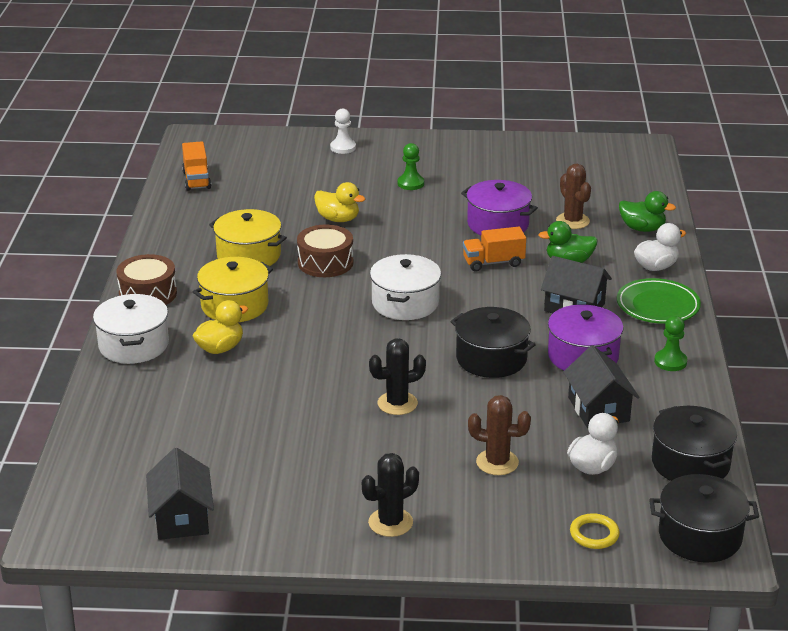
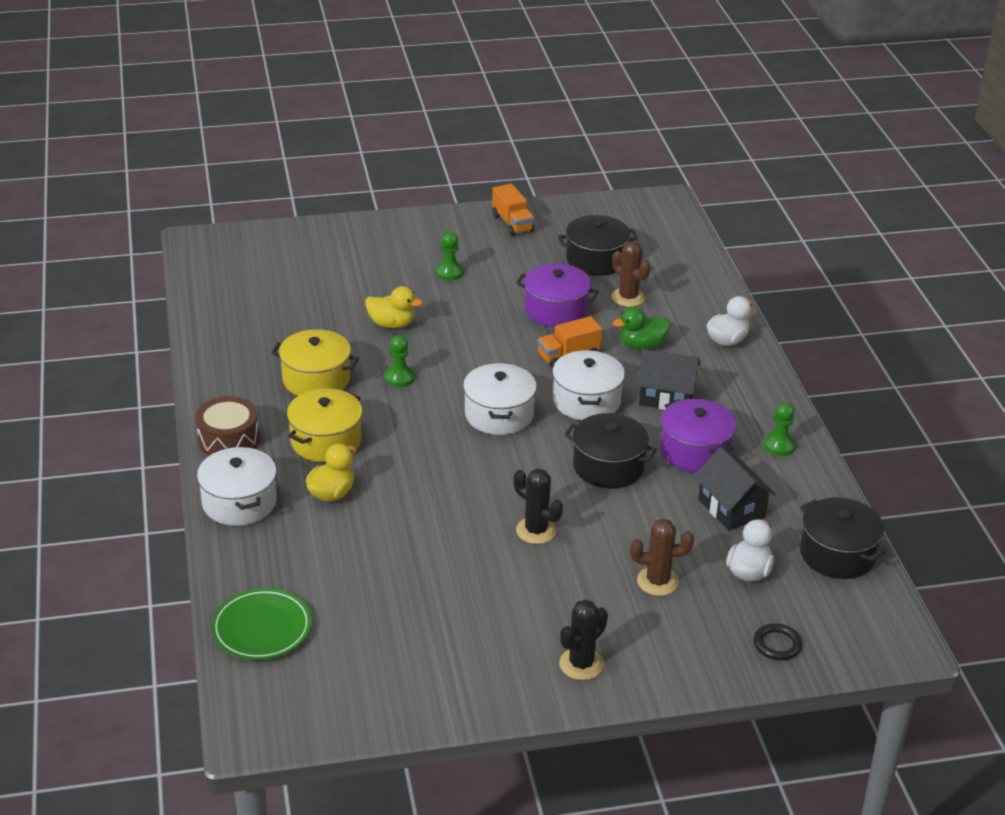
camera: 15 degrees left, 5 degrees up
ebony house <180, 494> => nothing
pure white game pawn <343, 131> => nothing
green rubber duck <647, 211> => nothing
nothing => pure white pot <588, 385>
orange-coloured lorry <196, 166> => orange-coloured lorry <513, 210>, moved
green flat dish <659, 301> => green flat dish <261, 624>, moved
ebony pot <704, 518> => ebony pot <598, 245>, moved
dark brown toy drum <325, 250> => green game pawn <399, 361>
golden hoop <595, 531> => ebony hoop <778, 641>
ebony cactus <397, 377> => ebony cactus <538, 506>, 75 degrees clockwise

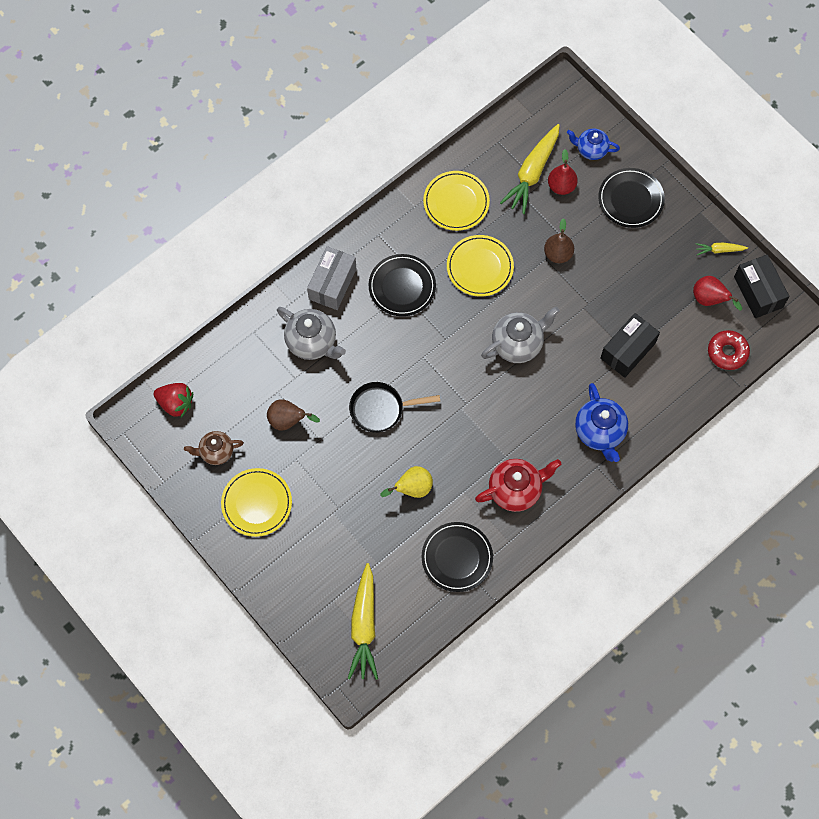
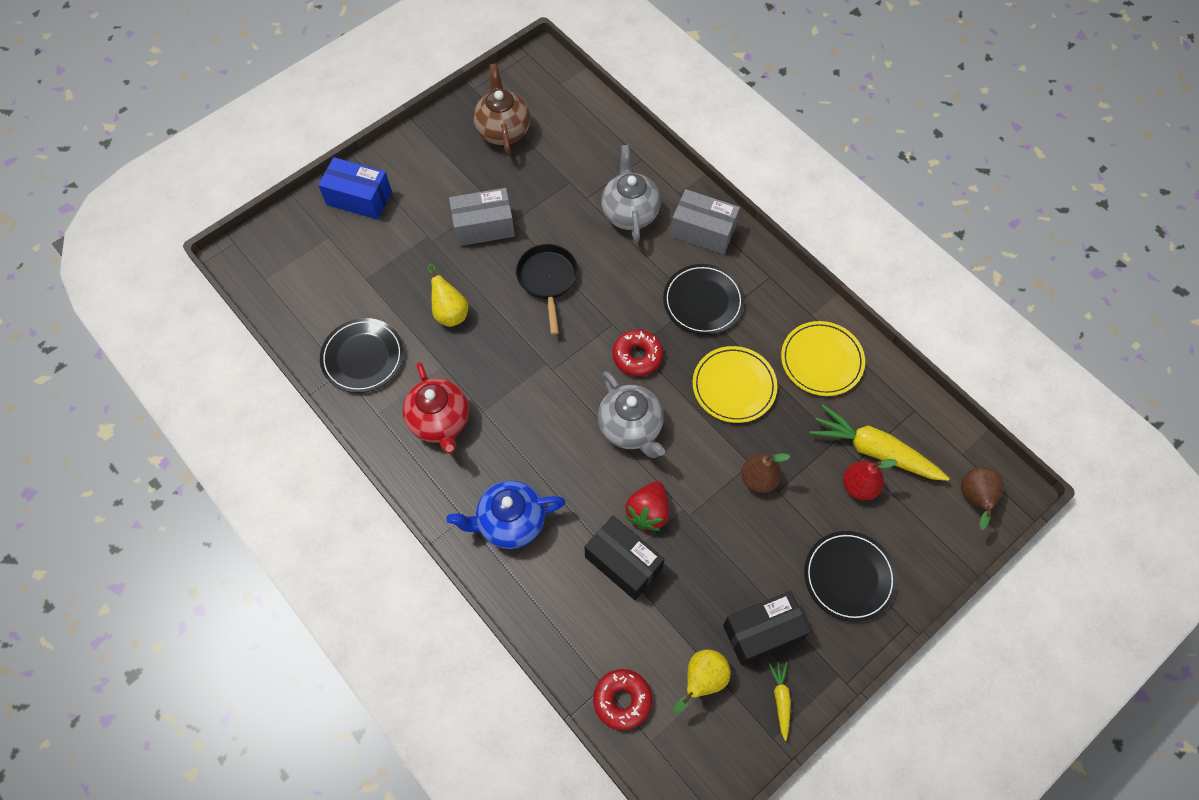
camera: 90 degrees right, 5 degrees down
golden flat dish <256, 502> => nothing
golden toy carrot <363, 621> => nothing
royal blue tea pot <593, 144> => nothing
nothing => royal blue package <355, 188>
nothing => grey package <482, 217>
nothing => crimson doughnut <638, 353>
crimson strawberry <173, 400> => crimson strawberry <647, 506>, moved
dark brown pear fruit <293, 415> => dark brown pear fruit <982, 498>, moved
ebony package <761, 286> => ebony package <767, 628>, moved
crimson pear fruit <717, 293> => golden pear fruit <702, 681>
grey tea pot <311, 333> => grey tea pot <631, 193>, 135 degrees clockwise
dark brown tea pot <214, 448> => dark brown tea pot <501, 109>, x1.53

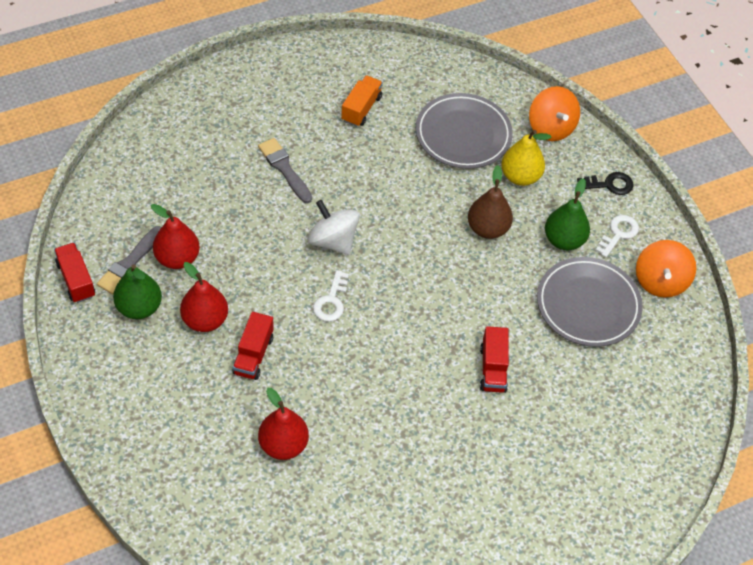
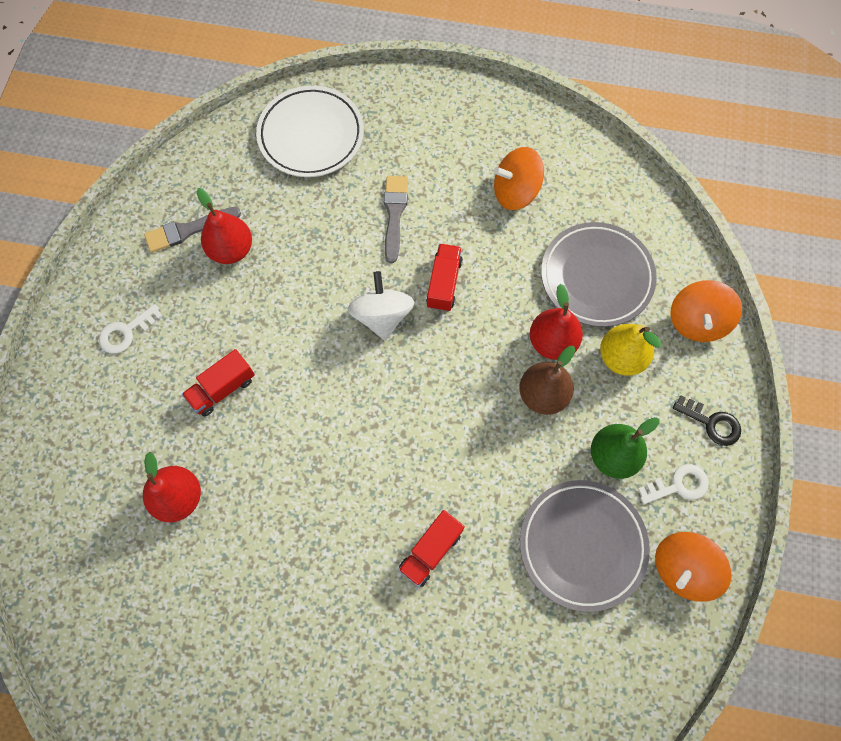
camera: 40 degrees right, 15 degrees up
green pear fruit <137, 291> => nothing
nothing => pure white flat dish <310, 131>
crimson lorry <74, 273> => crimson lorry <444, 278>, moved
crimson pear fruit <204, 297> => crimson pear fruit <556, 322>, moved
pure white key <331, 296> => pure white key <131, 329>, moved
orange-coloured lorry <362, 101> => orange-coloured whirligig <519, 178>

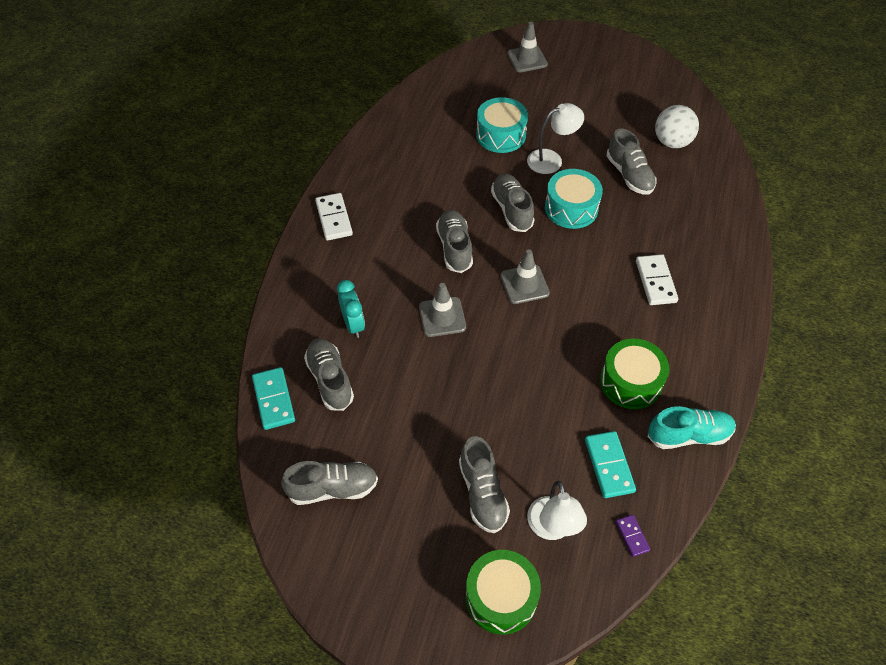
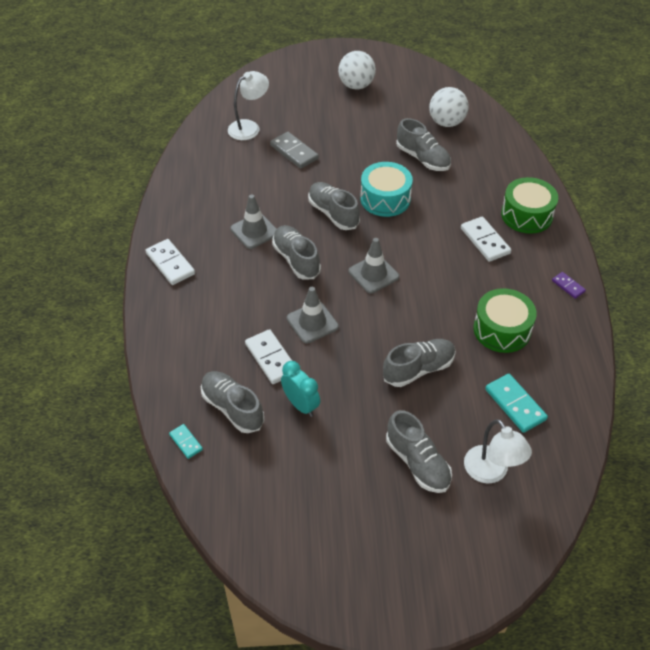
camera: 20 degrees left, 5 degrees down
turquoise lace-up shoe <692, 427> => nothing
nothing => pure white domino piece <268, 356>
nothing => pure white play ball <357, 70>
grey lace-up shoe <329, 483> => grey lace-up shoe <419, 363>, moved
turquoise alarm clock <351, 309> => turquoise alarm clock <300, 389>, moved
green toy drum <503, 592> => green toy drum <529, 205>, moved
grey safety cone <527, 47> => grey safety cone <253, 221>, moved
pure white desk lamp <555, 138> => pure white desk lamp <248, 105>, moved
royal purple domino piece <633, 536> => royal purple domino piece <569, 285>, moved
turquoise toy drum <502, 125> => grey domino piece <294, 150>
turquoise domino piece <273, 398> => turquoise domino piece <186, 441>, x0.56

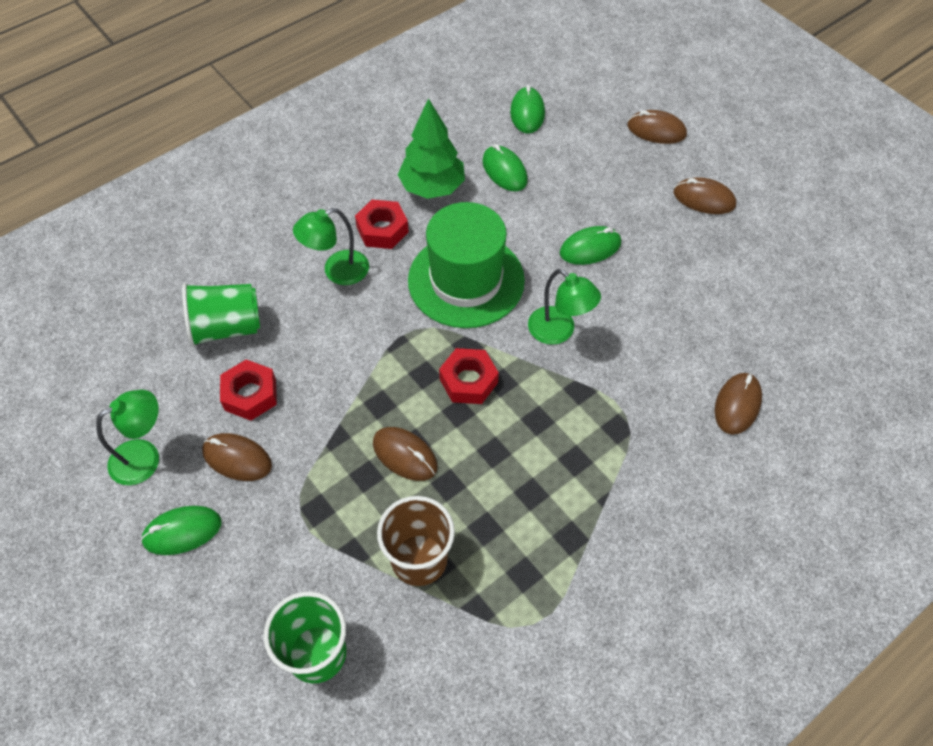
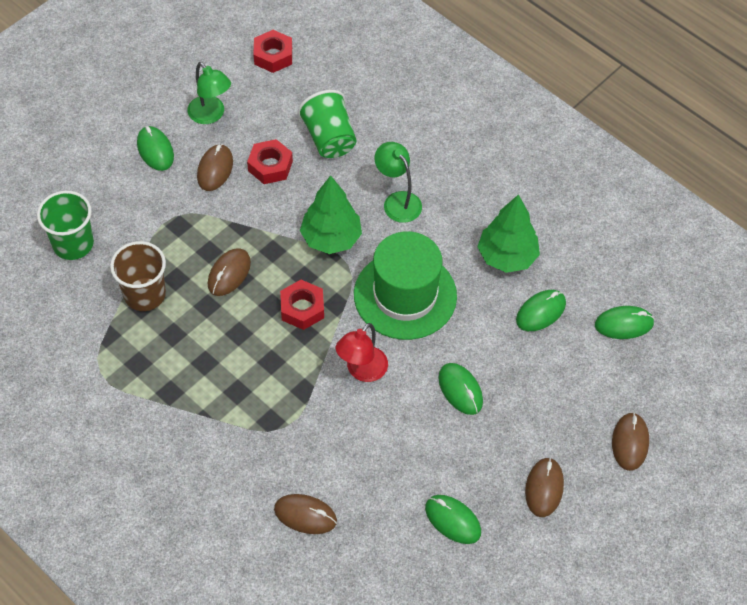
camera: 80 degrees right, 0 degrees up
nothing => green tree <331, 214>
nothing => green PC mouse <453, 519>
crimson nut <382, 224> => crimson nut <273, 51>, moved
green desk lamp <564, 307> => crimson desk lamp <362, 352>

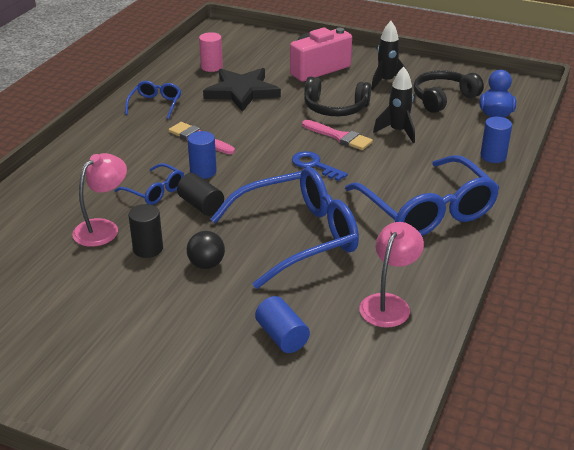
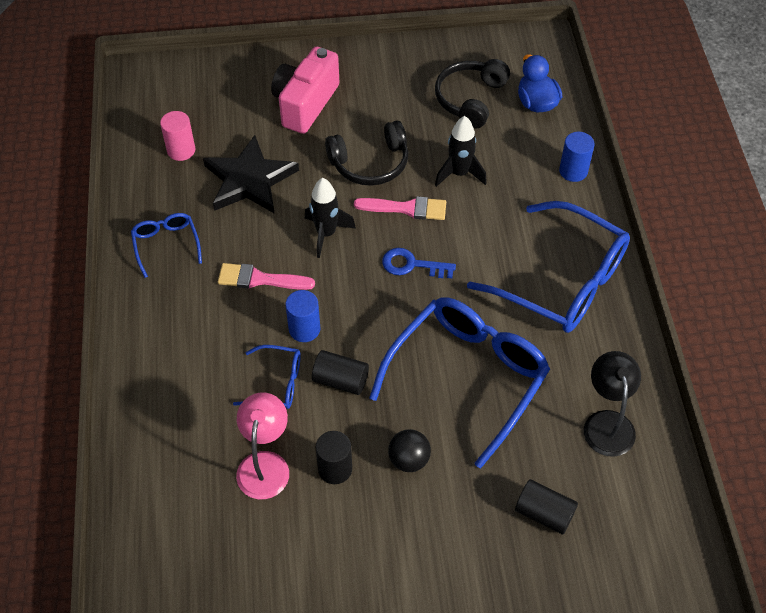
camera: 30 degrees left, 20 degrees up
ebony toy rocket <390, 55> => ebony toy rocket <330, 218>, moved
royal blue cylinder shape <282, 324> => ebony cylinder shape <546, 506>
rose-pink desk lamp <391, 275> => ebony desk lamp <612, 404>

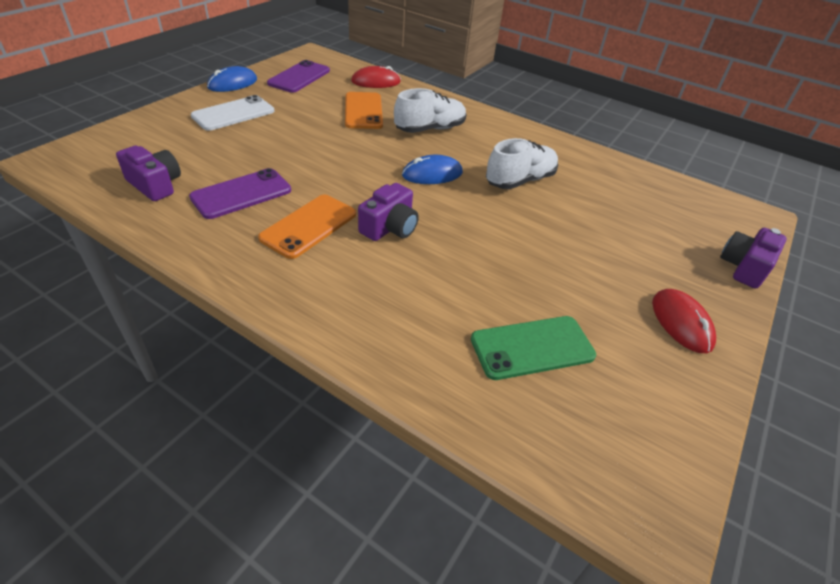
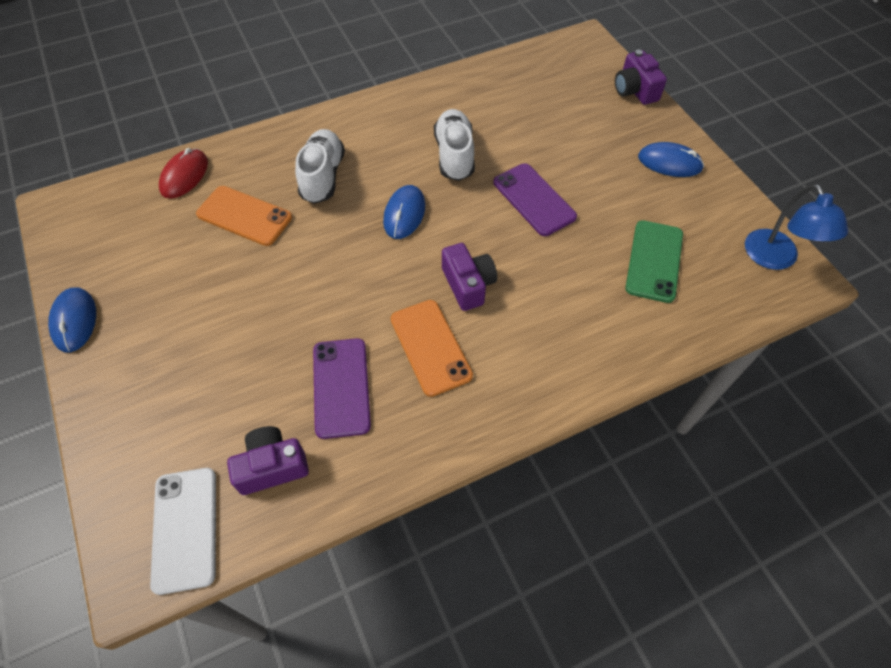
camera: 55 degrees left, 15 degrees up
nothing => royal blue desk lamp <796, 227>
pure white mobile phone <232, 113> => pure white mobile phone <183, 531>, moved
royal purple mobile phone <298, 76> => royal purple mobile phone <535, 200>, moved
crimson PC mouse <684, 321> => royal blue PC mouse <671, 159>

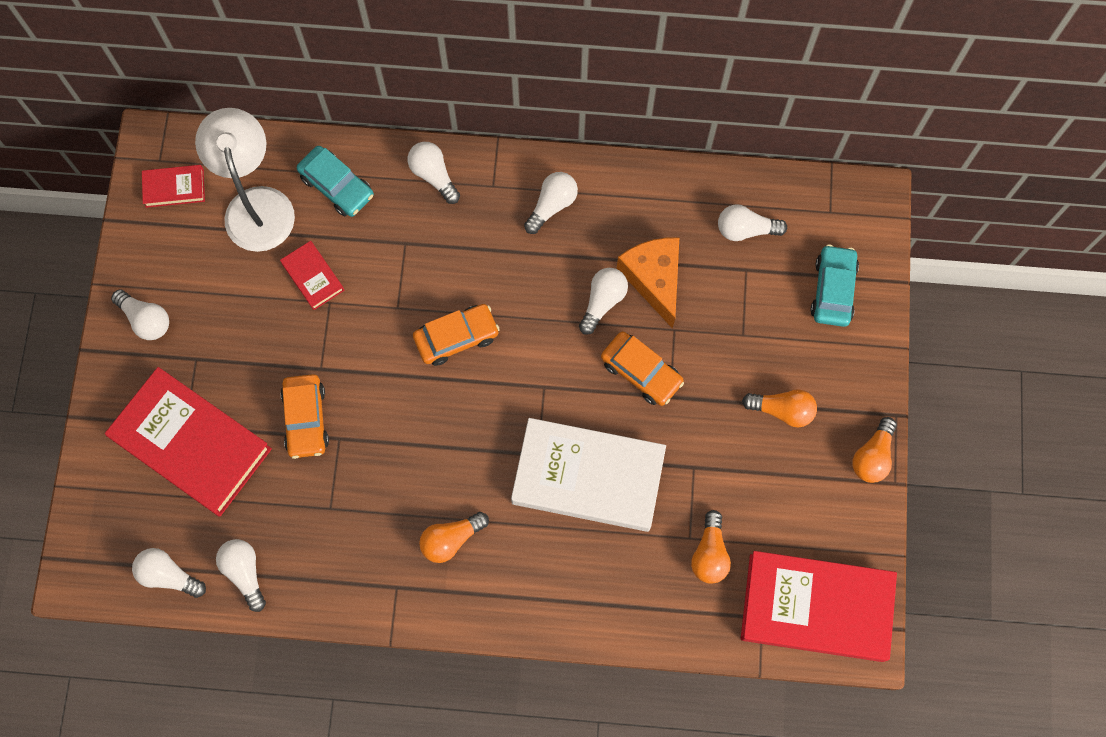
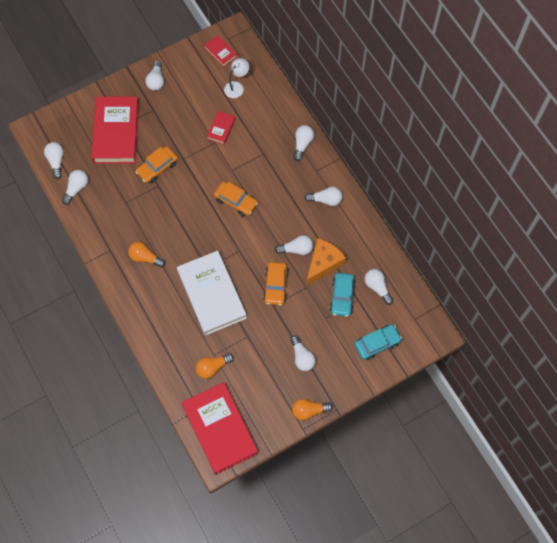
camera: 55 degrees right, 5 degrees down
turquoise toy car <335, 181> => turquoise toy car <342, 295>, moved
orange-coloured bulb <779, 408> => pure white bulb <303, 353>
pure white desk lamp <245, 180> => pure white desk lamp <236, 78>, x0.55

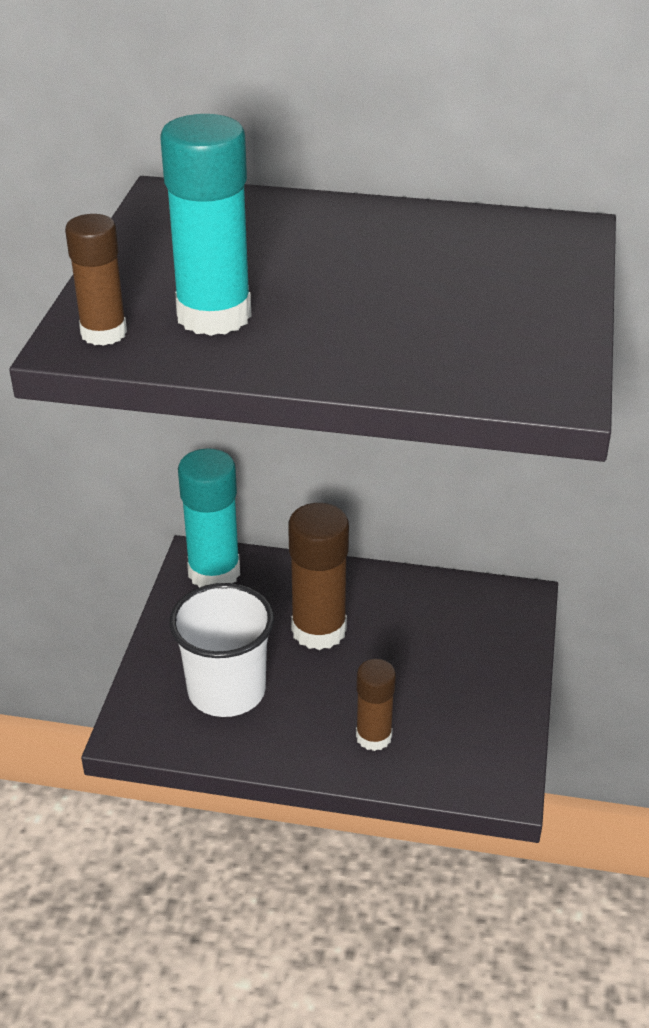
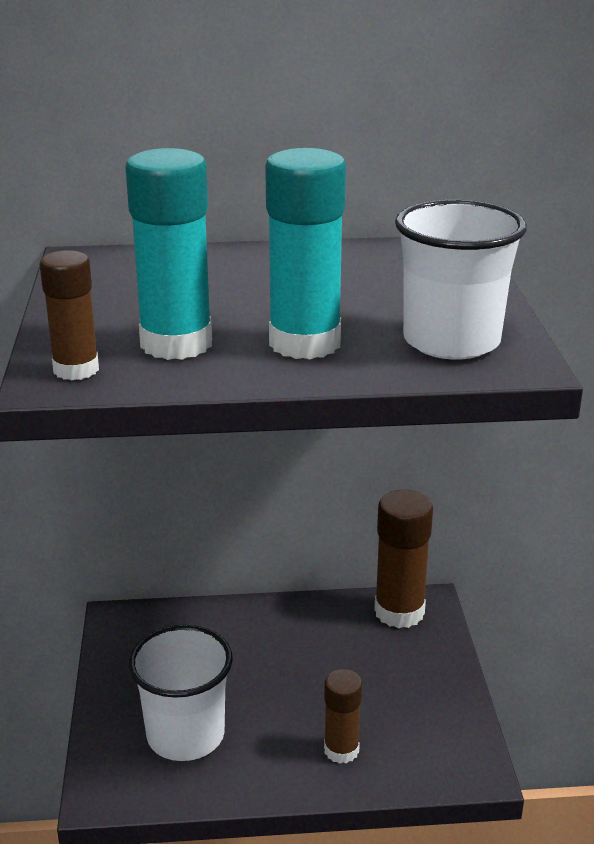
camera: 15 degrees left, 10 degrees down
nothing => pure white beaker <461, 280>
turquoise glue stick <209, 518> => turquoise glue stick <305, 253>, moved
dark brown glue stick <318, 576> => dark brown glue stick <403, 559>, moved

